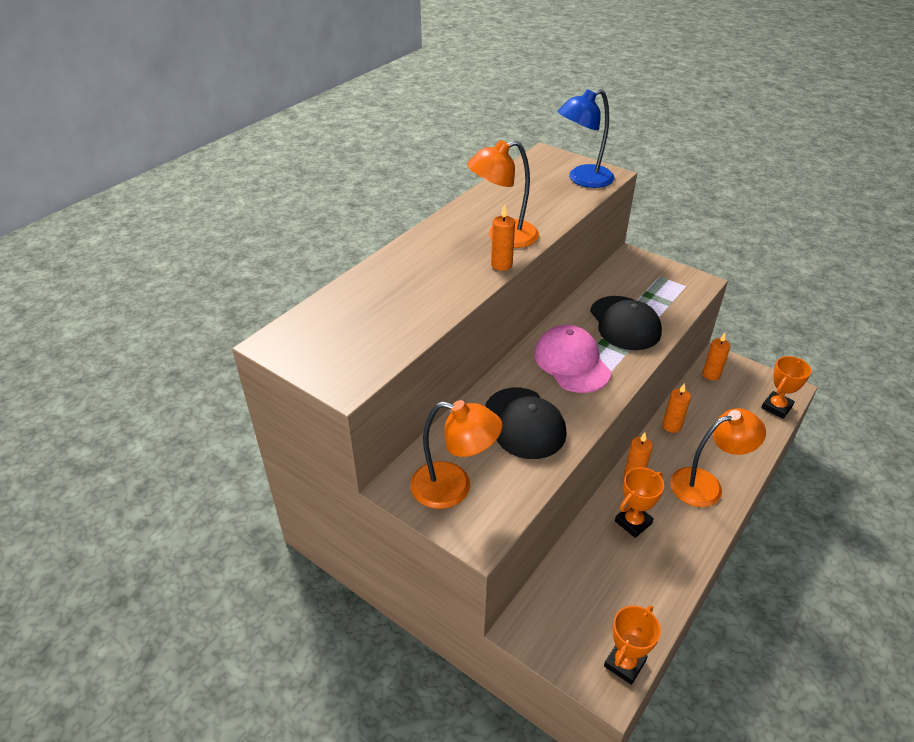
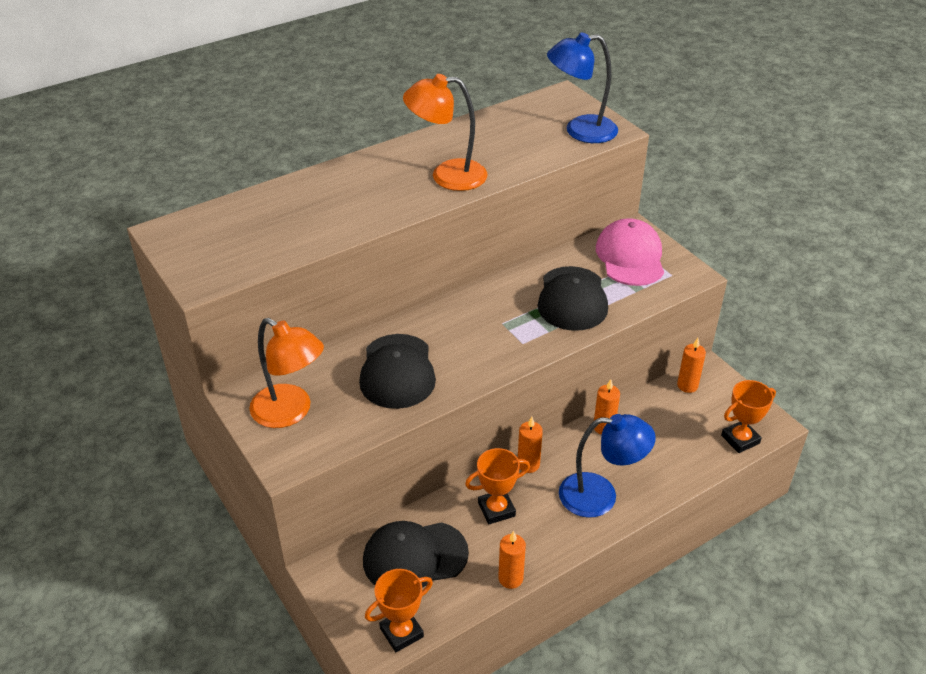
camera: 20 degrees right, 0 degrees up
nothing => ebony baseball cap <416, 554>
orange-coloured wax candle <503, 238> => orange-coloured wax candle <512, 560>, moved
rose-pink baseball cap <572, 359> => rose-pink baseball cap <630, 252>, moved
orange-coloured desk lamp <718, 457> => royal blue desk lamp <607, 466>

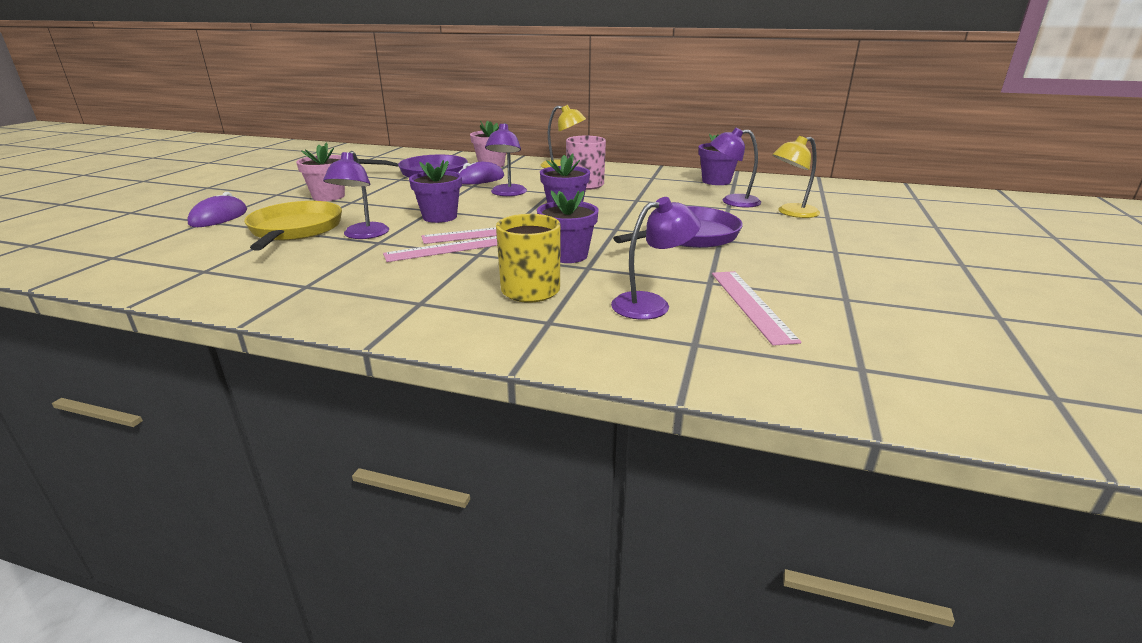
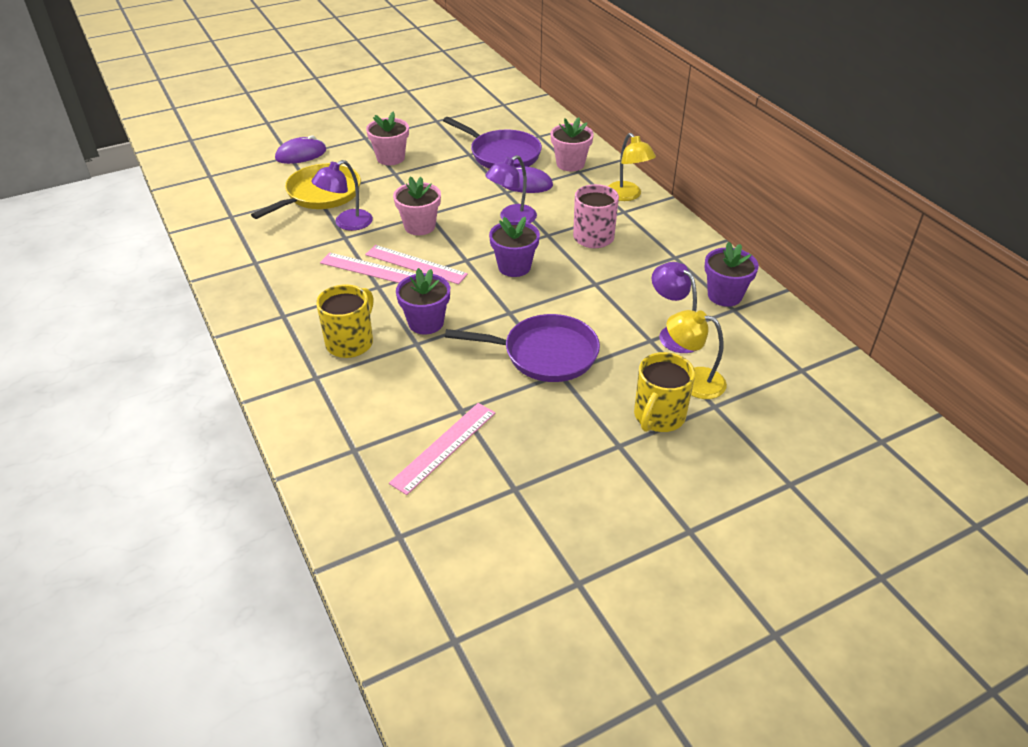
camera: 45 degrees right, 15 degrees up
royal purple desk lamp <656, 258> => nothing
nothing => golden mug <664, 392>
royal purple potted plant <435, 191> => rose-pink potted plant <417, 206>

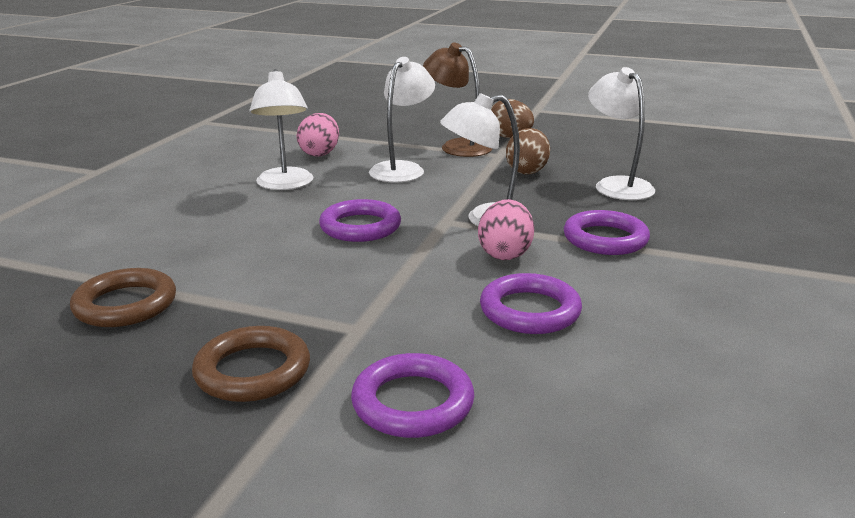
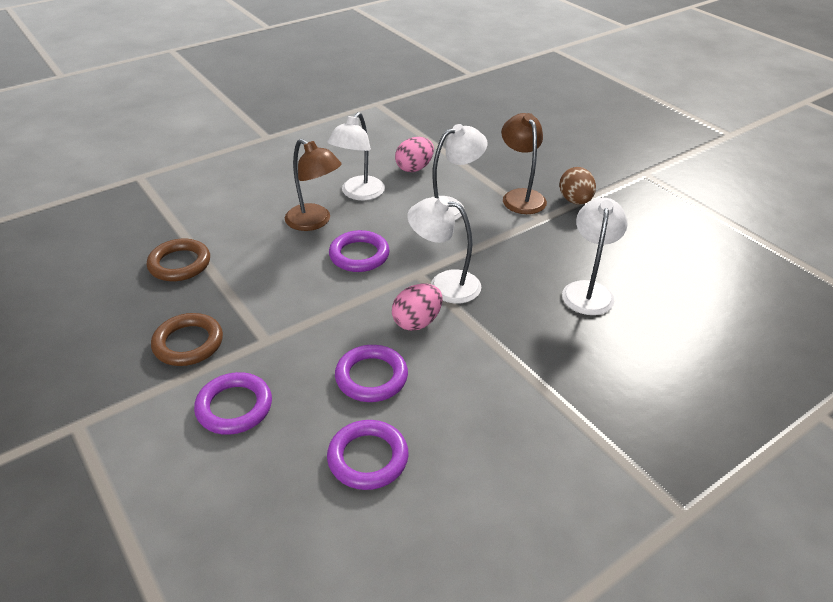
camera: 35 degrees right, 15 degrees up
dark brown egg <528, 151> => nothing
nothing => dark brown desk lamp <313, 185>
royal purple hoop <607, 232> => royal purple hoop <368, 455>, moved

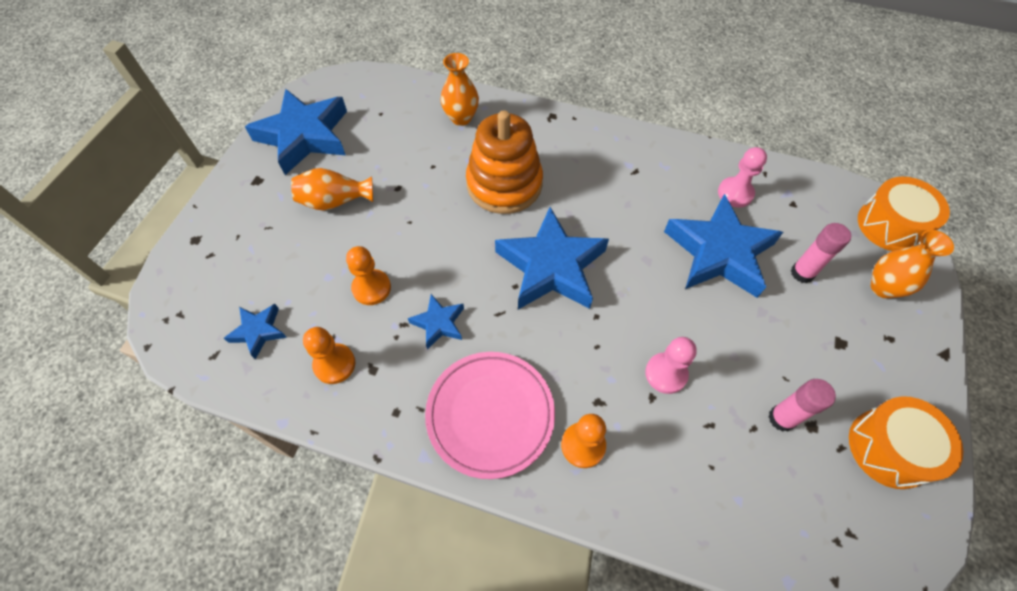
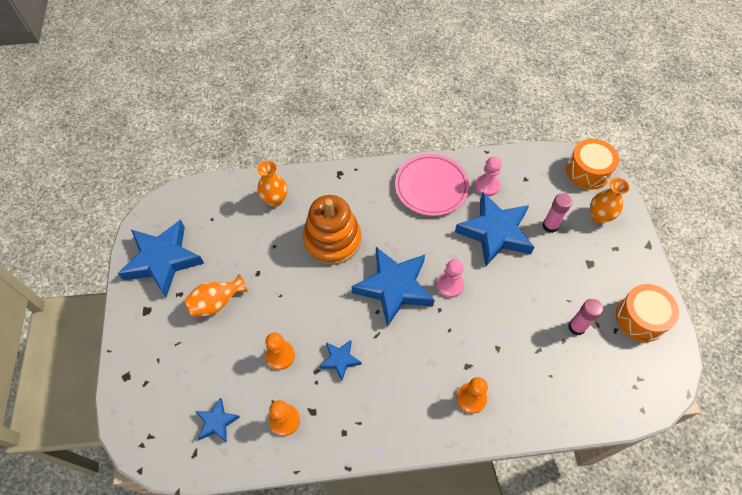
camera: 25 degrees left, 0 degrees up
rose-pink flat dish <490, 415> => rose-pink flat dish <432, 185>, moved
rose-pink game pawn <671, 365> => rose-pink game pawn <450, 278>, moved

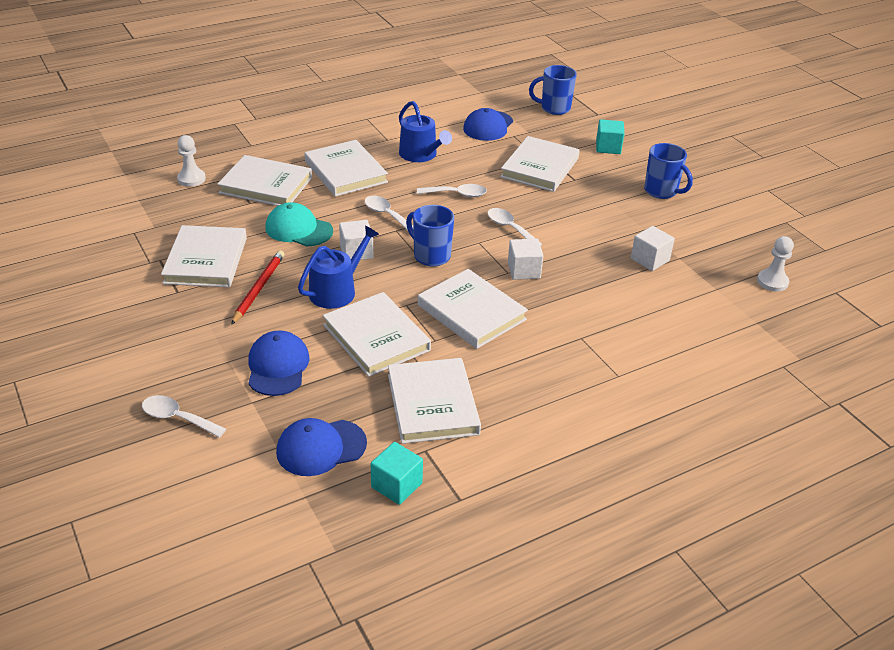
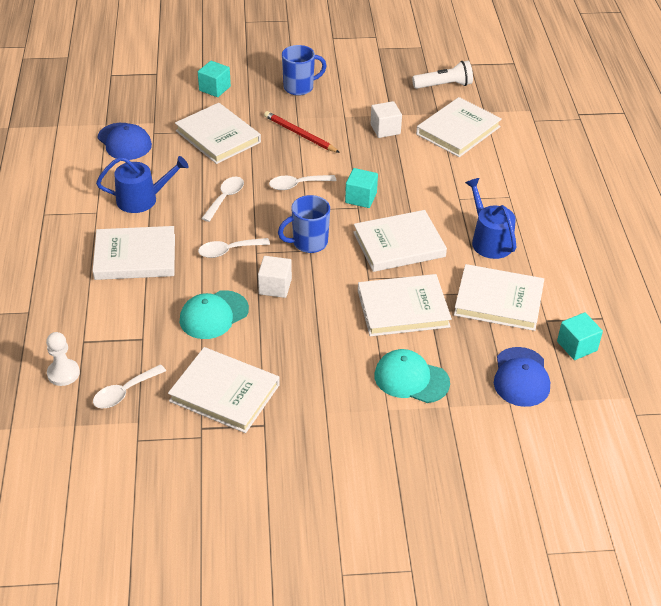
camera: 65 degrees left, 5 degrees up
royal blue mug <553, 90> => nothing
pure white spoon <184, 416> => pure white spoon <129, 386>, moved
pure white hardback <264, 180> => pure white hardback <459, 127>, moved
crimson pencil <257, 287> => crimson pencil <302, 132>, moved
royal blue watering pot <338, 267> => royal blue watering pot <490, 218>, moved
pure white game pawn <775, 264> => pure white pocket torch <442, 75>
royal blue baseball cap <278, 363> => turquoise baseball cap <412, 376>
pure white solid cube <525, 259> => turquoise solid cube <361, 188>

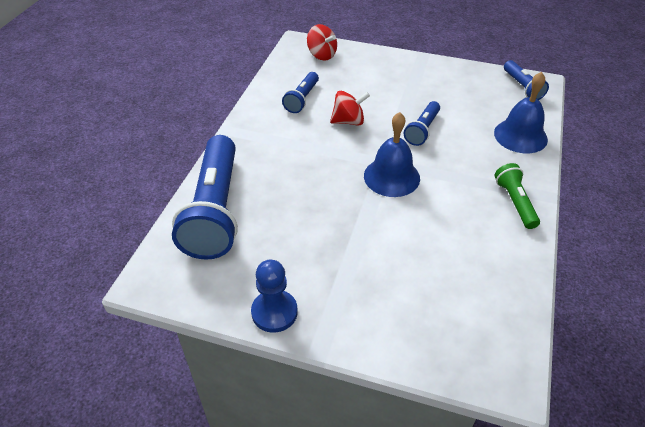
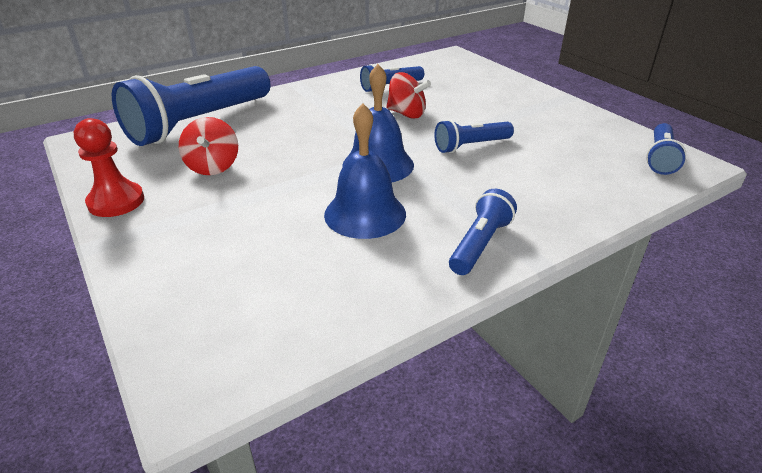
camera: 40 degrees right, 10 degrees down
crimson whirligig <322, 42> => crimson whirligig <208, 146>, moved
royal blue school bell <521, 112> => royal blue school bell <365, 171>, moved
royal blue game pawn <274, 296> => crimson game pawn <109, 167>
green pocket torch <517, 196> => royal blue pocket torch <483, 232>

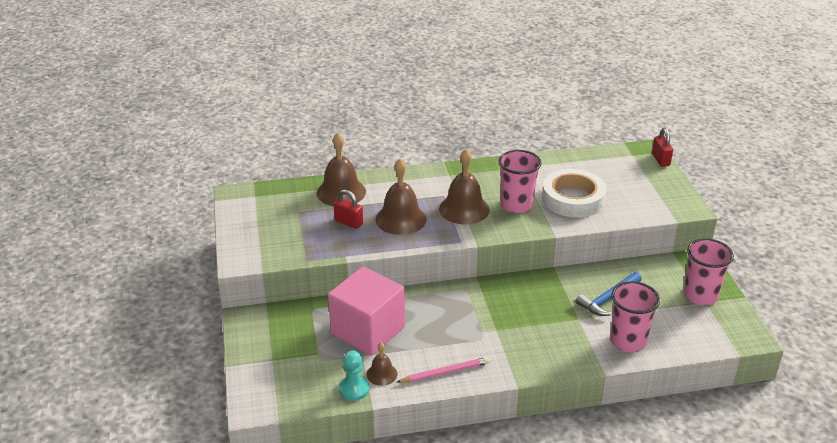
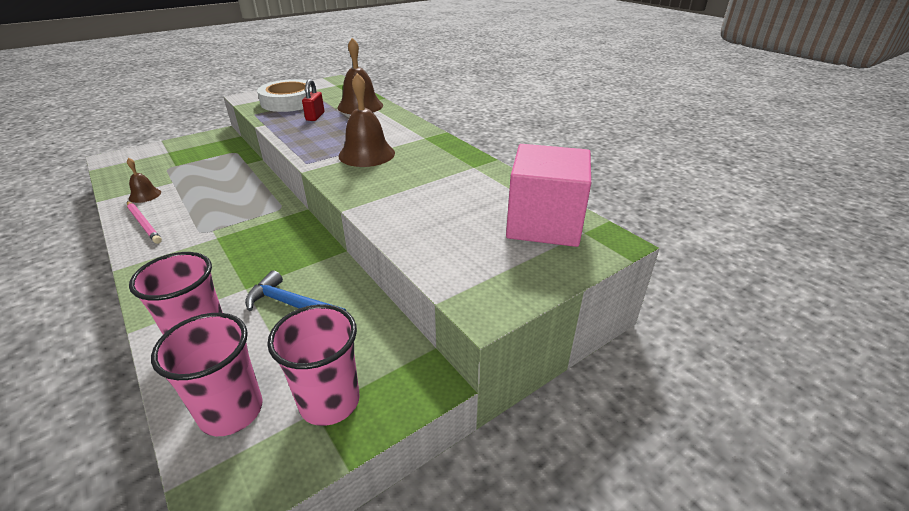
camera: 65 degrees right, 0 degrees up
turquoise game pawn <354, 376> => nothing
dark brown school bell <401, 197> => nothing
crimson small lock <662, 147> => nothing
rose-pink solid cube <366, 311> => rose-pink solid cube <548, 195>, moved
rose-pink beaker <520, 181> => rose-pink beaker <207, 374>, moved
pure white roll of tape <574, 193> => pure white roll of tape <287, 95>, moved

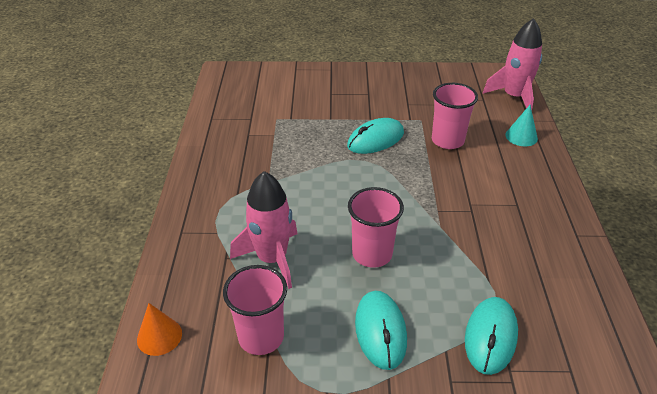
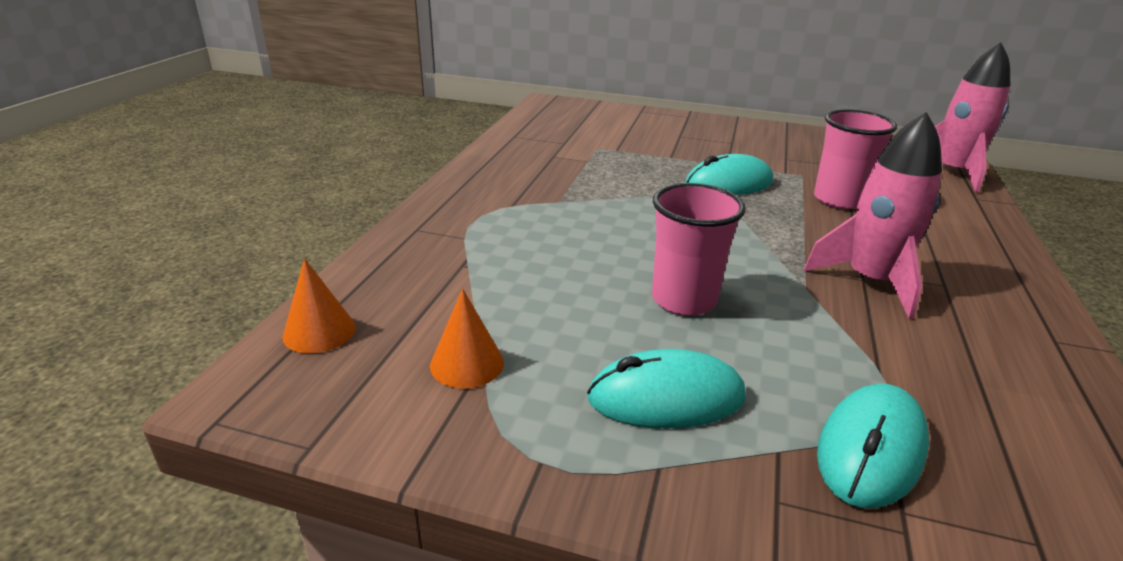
camera: 15 degrees right, 10 degrees down
turquoise cone shape <521, 125> => nothing
rose-pink toy rocket <264, 230> => rose-pink toy rocket <873, 215>, moved
rose-pink beaker <255, 310> => orange-coloured cone shape <467, 339>
turquoise PC mouse <381, 330> => turquoise PC mouse <666, 388>, 75 degrees clockwise

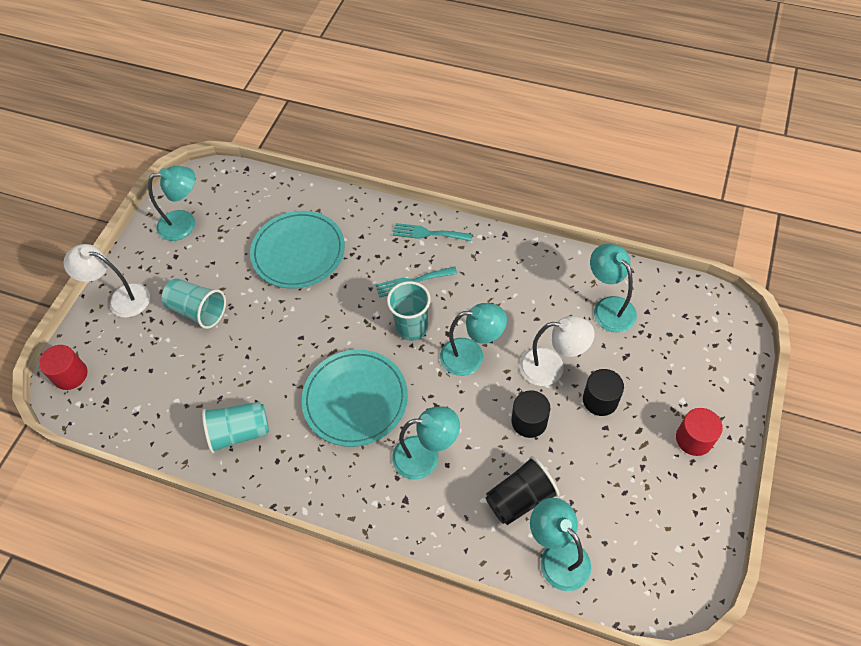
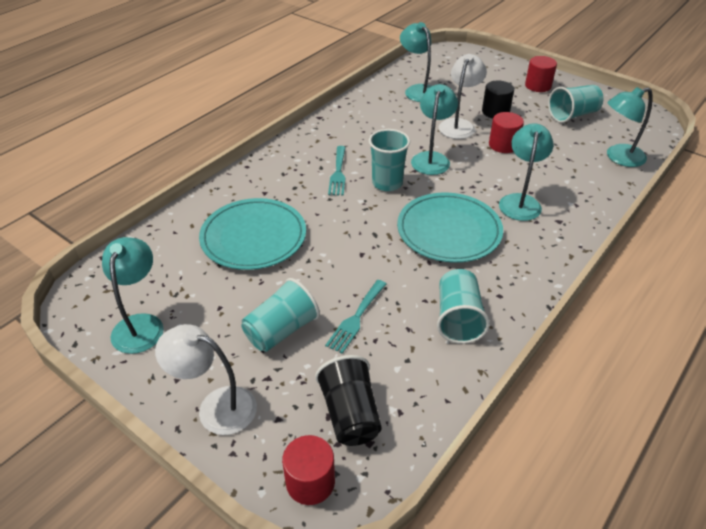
camera: 75 degrees left, 15 degrees down
nothing => turquoise beaker <575, 104>
turquoise table fork <432, 232> => turquoise table fork <355, 317>, moved
ebony beaker <522, 490> => ebony beaker <348, 400>, moved
ebony cylinder shape <531, 414> => crimson cylinder shape <506, 132>
pure white desk lamp <106, 281> => pure white desk lamp <206, 379>, 75 degrees clockwise
turquoise desk lamp <613, 288> => turquoise desk lamp <416, 62>, 75 degrees clockwise

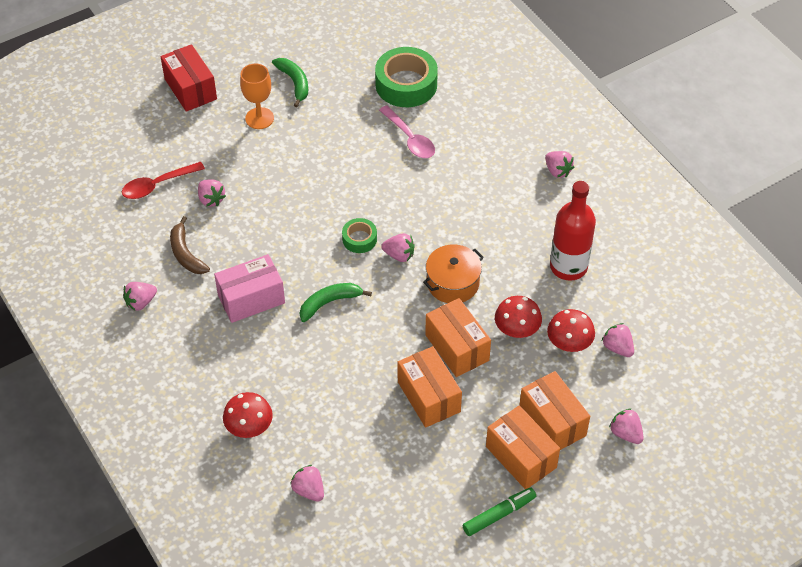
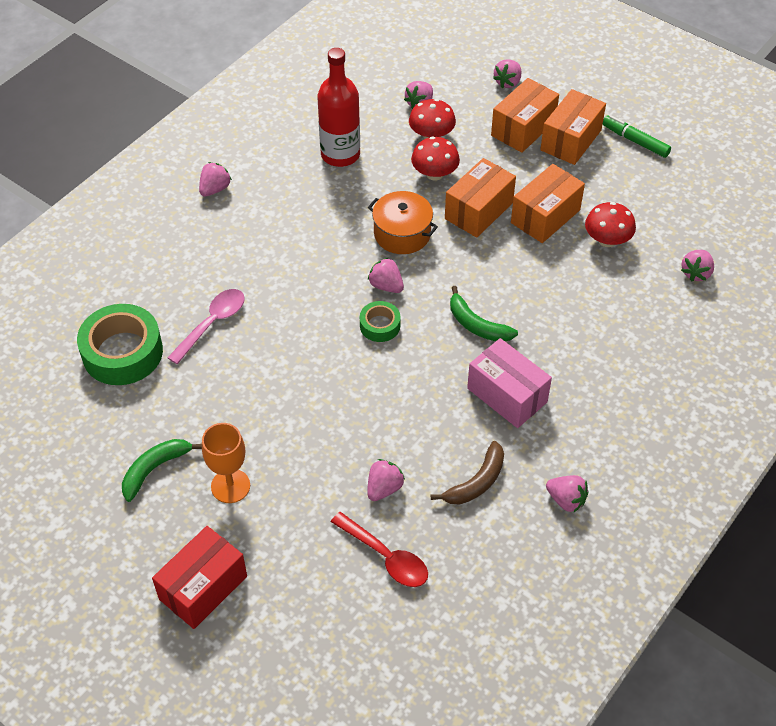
camera: 110 degrees left, 0 degrees up
crimson toadstool <248, 415> => crimson toadstool <610, 224>, moved
rose-pink strawberry <398, 247> => rose-pink strawberry <386, 275>, 45 degrees counterclockwise

